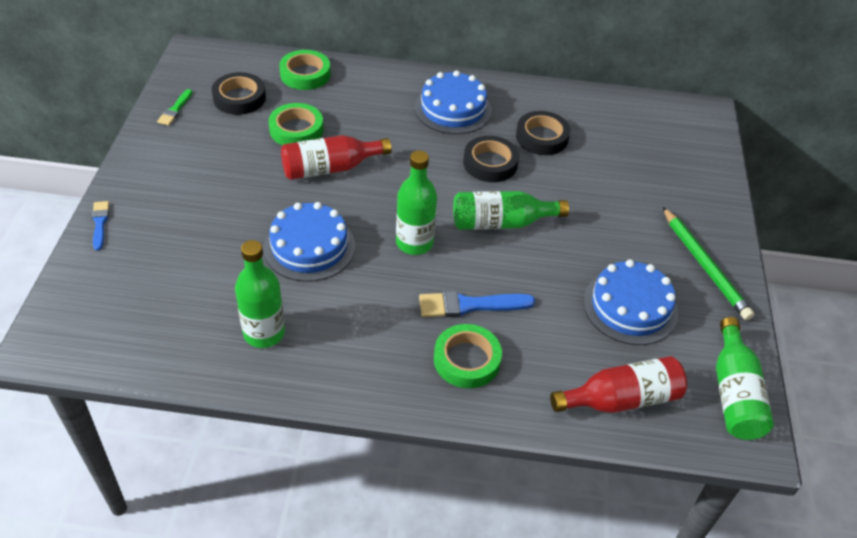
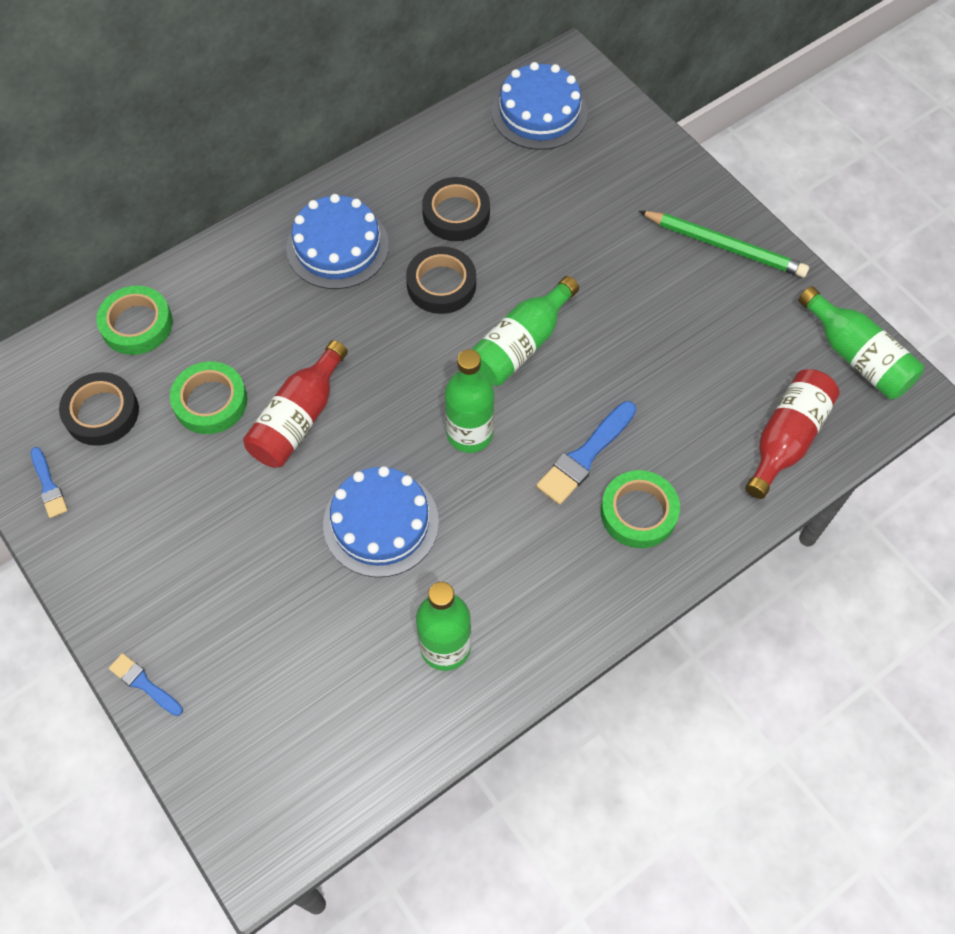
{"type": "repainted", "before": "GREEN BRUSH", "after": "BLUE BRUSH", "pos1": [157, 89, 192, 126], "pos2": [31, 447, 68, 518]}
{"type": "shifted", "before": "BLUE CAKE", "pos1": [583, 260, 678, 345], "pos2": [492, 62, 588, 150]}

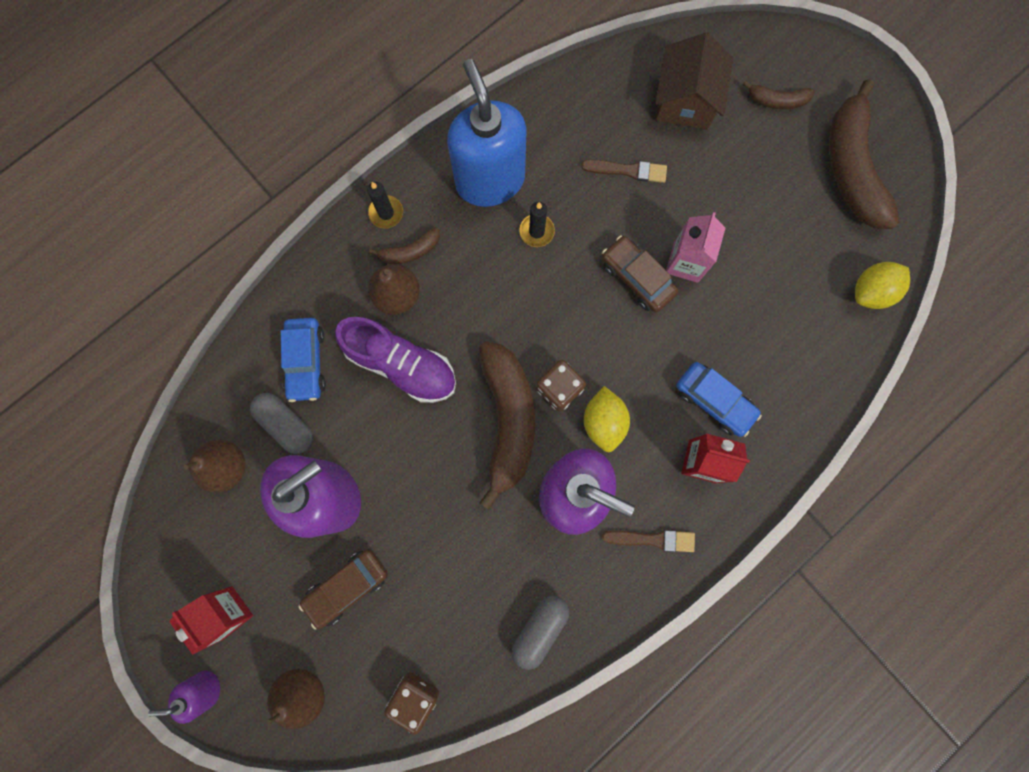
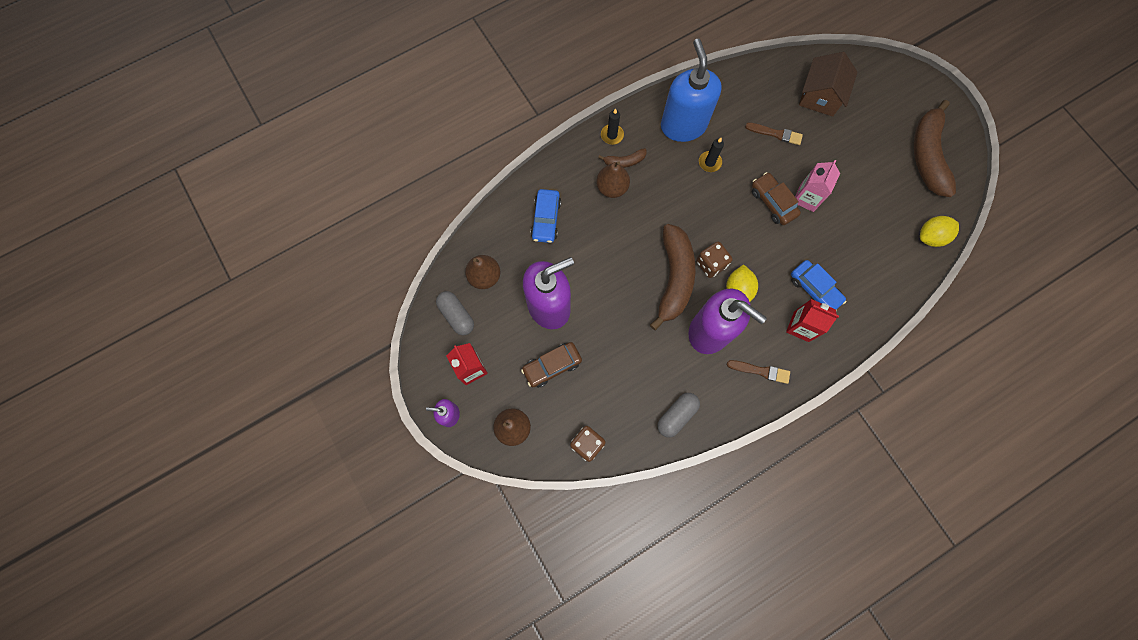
{"type": "shifted", "before": "GREY CAPSULE", "pos1": [250, 393, 313, 454], "pos2": [436, 291, 474, 335]}
{"type": "gone", "before": "PURPLE SHOE", "pos1": [335, 317, 456, 403]}
{"type": "gone", "before": "BROWN BANANA", "pos1": [743, 81, 815, 109]}

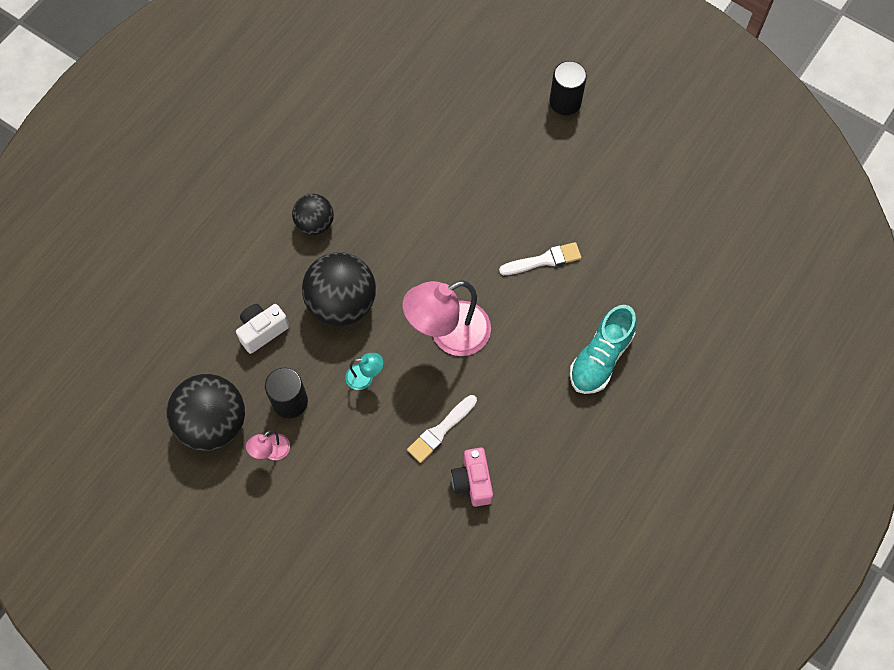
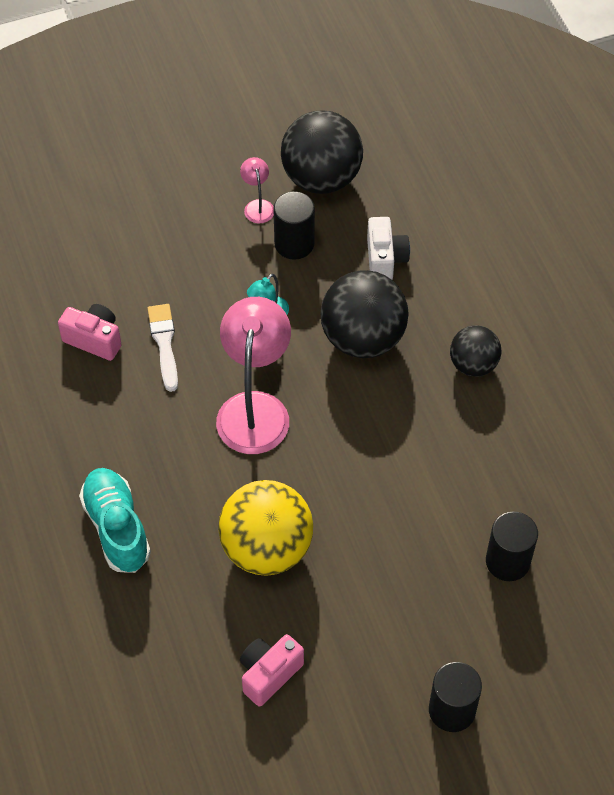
{"type": "swapped", "before": "WHITE BRUSH", "after": "YELLOW BALL", "pos1": [499, 242, 581, 275], "pos2": [218, 480, 313, 576]}
{"type": "new", "after": "PINK CAMERA", "pos2": [240, 634, 304, 707]}
{"type": "new", "after": "BLACK CYLINDER", "pos2": [486, 512, 538, 581]}

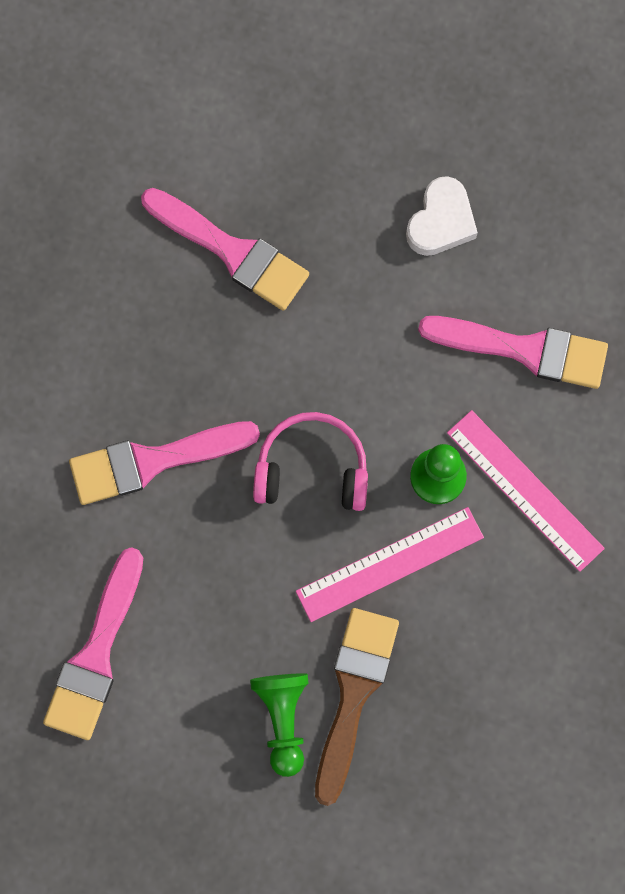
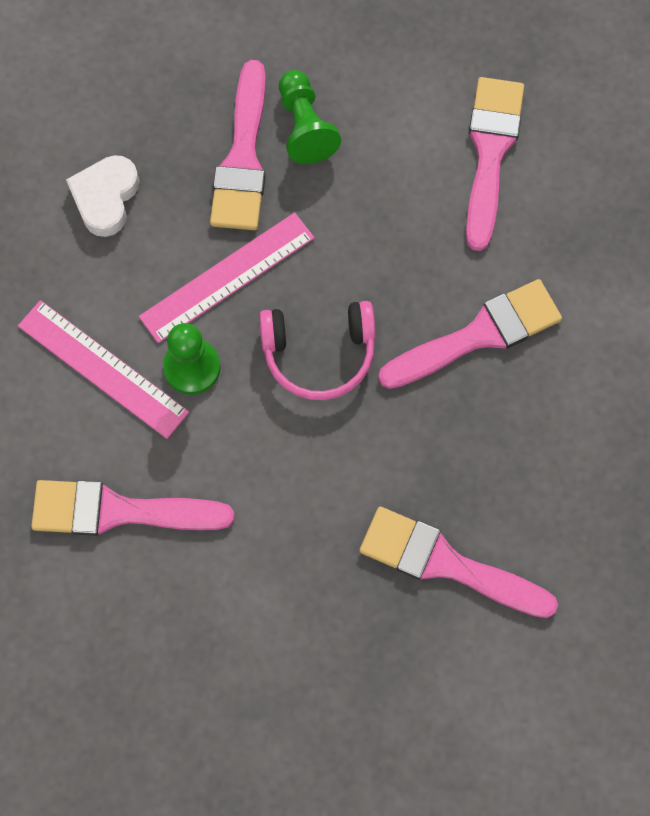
{"type": "shifted", "before": "WHITE HEART", "pos1": [406, 176, 478, 256], "pos2": [66, 155, 139, 237]}
{"type": "repainted", "before": "BROWN BRUSH", "after": "PINK BRUSH", "pos1": [315, 608, 399, 806], "pos2": [210, 60, 266, 230]}

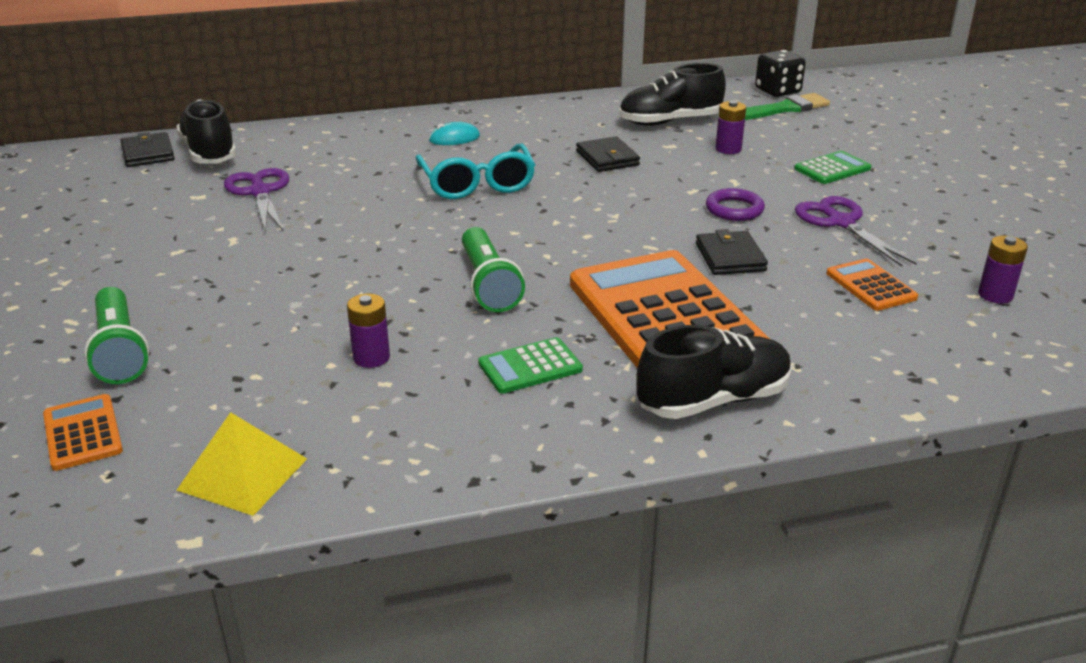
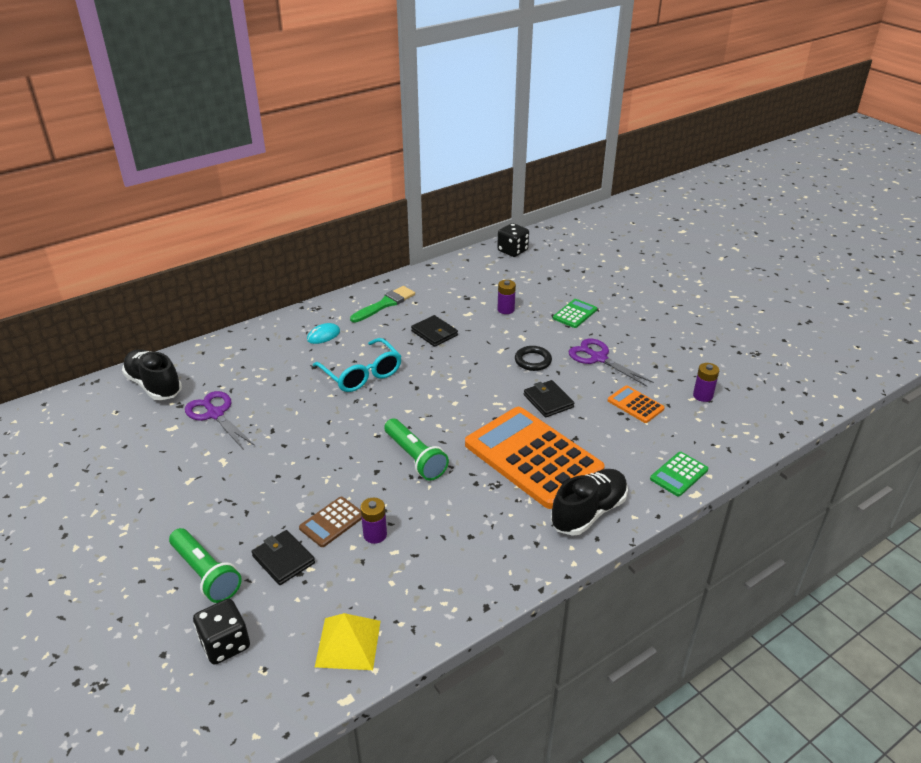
{"type": "swapped", "before": "ORANGE CALCULATOR", "after": "BLACK DICE", "pos1": [43, 394, 123, 471], "pos2": [193, 599, 250, 665]}
{"type": "shifted", "before": "BLACK WALLET", "pos1": [120, 132, 174, 167], "pos2": [251, 530, 315, 585]}
{"type": "new", "after": "BROWN CALCULATOR", "pos2": [299, 497, 362, 547]}
{"type": "shifted", "before": "GREEN BRUSH", "pos1": [745, 93, 830, 120], "pos2": [350, 286, 415, 322]}
{"type": "repainted", "before": "PURPLE RING", "after": "BLACK RING", "pos1": [706, 188, 765, 221], "pos2": [515, 346, 552, 371]}
{"type": "shifted", "before": "GREEN CALCULATOR", "pos1": [478, 337, 583, 394], "pos2": [650, 452, 708, 497]}
{"type": "gone", "before": "BLACK SHOE", "pos1": [619, 63, 726, 126]}

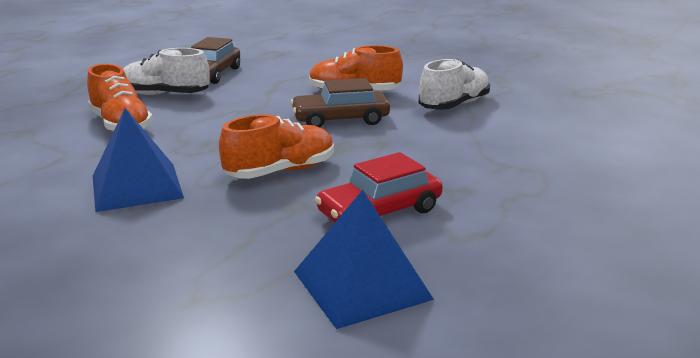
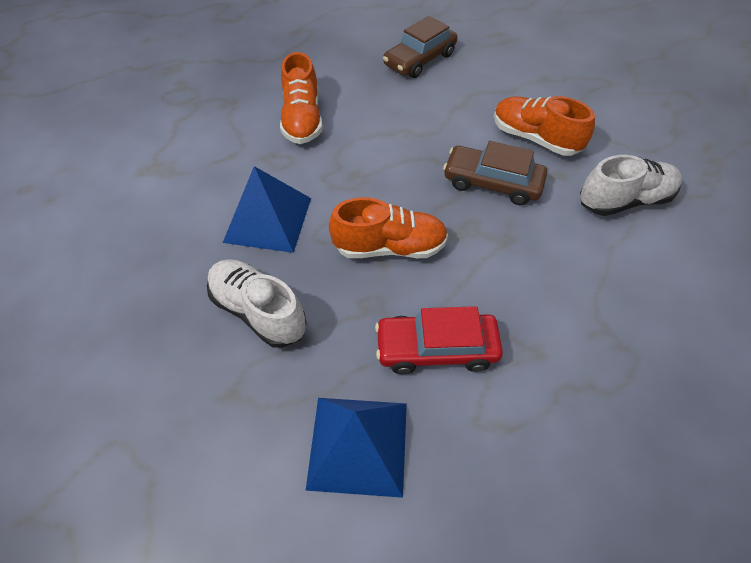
{"type": "shifted", "before": "WHITE SHOE", "pos1": [123, 48, 210, 95], "pos2": [207, 259, 307, 348]}

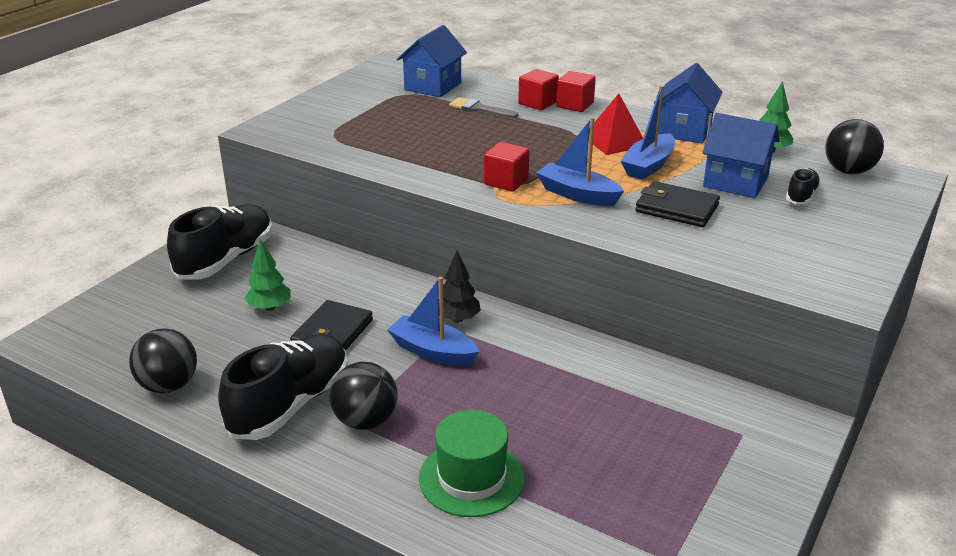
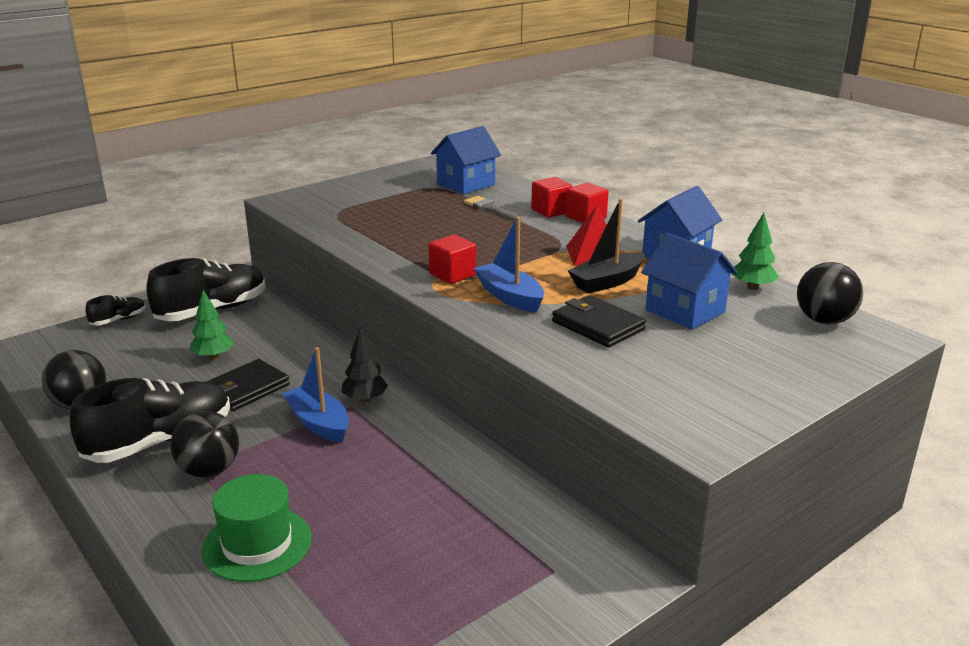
{"type": "shifted", "before": "BLACK SHOE", "pos1": [786, 168, 821, 205], "pos2": [85, 295, 146, 326]}
{"type": "repainted", "before": "BLUE BOAT", "after": "BLACK BOAT", "pos1": [621, 86, 675, 180], "pos2": [568, 198, 645, 294]}

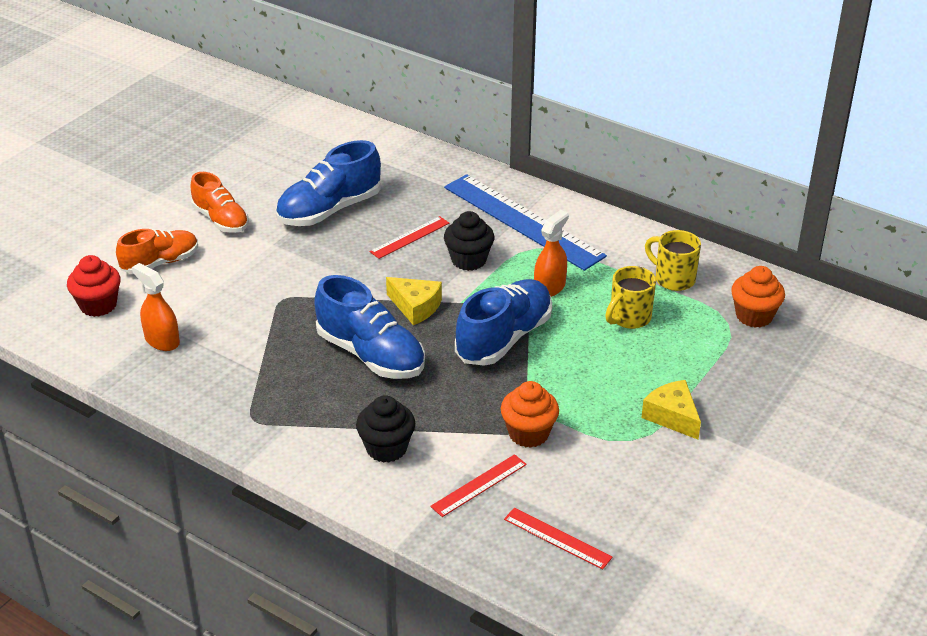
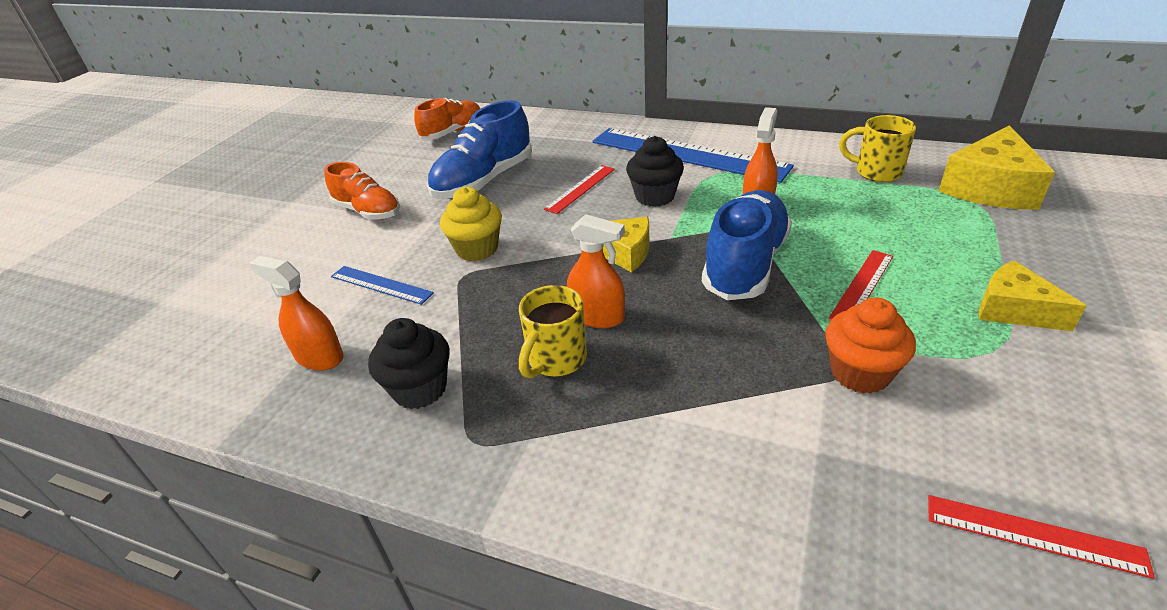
{"type": "new", "after": "BLUE RULER", "pos2": [331, 266, 434, 305]}
{"type": "shifted", "before": "BLACK CUPCAKE", "pos1": [356, 395, 415, 463], "pos2": [368, 318, 450, 409]}
{"type": "shifted", "before": "ORANGE SHOE", "pos1": [116, 229, 198, 274], "pos2": [414, 98, 480, 140]}
{"type": "new", "after": "YELLOW CUPCAKE", "pos2": [440, 187, 502, 261]}
{"type": "shifted", "before": "YELLOW MUG", "pos1": [605, 266, 656, 329], "pos2": [519, 285, 587, 378]}
{"type": "swapped", "before": "BLUE SHOE", "after": "ORANGE SPRAY BOTTLE", "pos1": [314, 275, 425, 379], "pos2": [567, 214, 625, 328]}
{"type": "shifted", "before": "RED RULER", "pos1": [430, 454, 527, 517], "pos2": [829, 250, 893, 320]}
{"type": "swapped", "before": "ORANGE CUPCAKE", "after": "YELLOW CHEESE", "pos1": [731, 266, 785, 328], "pos2": [939, 125, 1055, 210]}
{"type": "gone", "before": "RED CUPCAKE", "pos1": [67, 255, 121, 317]}

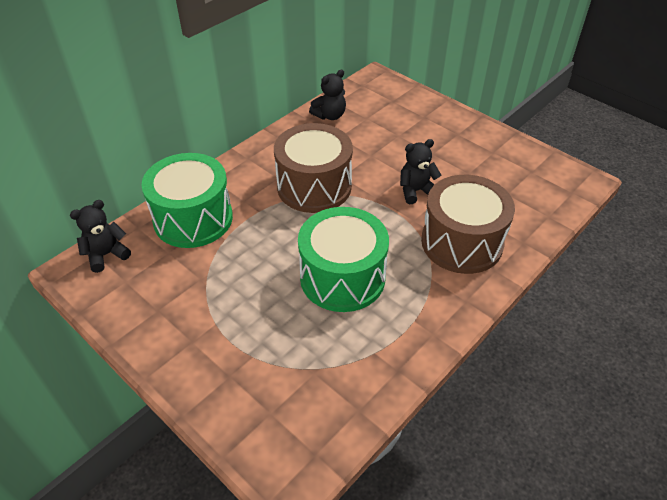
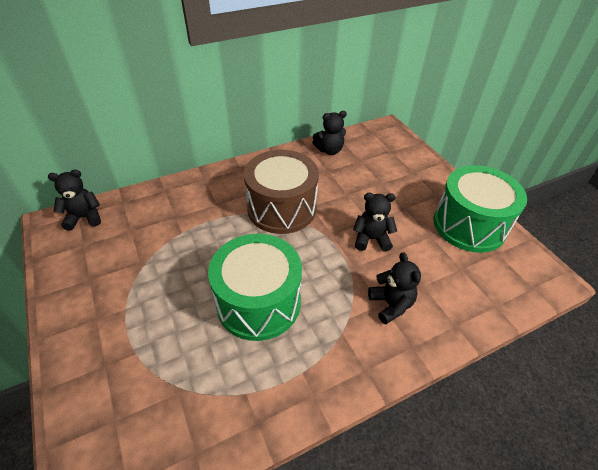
{"type": "swapped", "before": "BROWN DRUM", "after": "BLACK TEDDY BEAR", "pos1": [421, 175, 515, 274], "pos2": [368, 252, 421, 325]}
{"type": "shifted", "before": "GREEN DRUM", "pos1": [141, 153, 233, 248], "pos2": [433, 165, 527, 253]}

